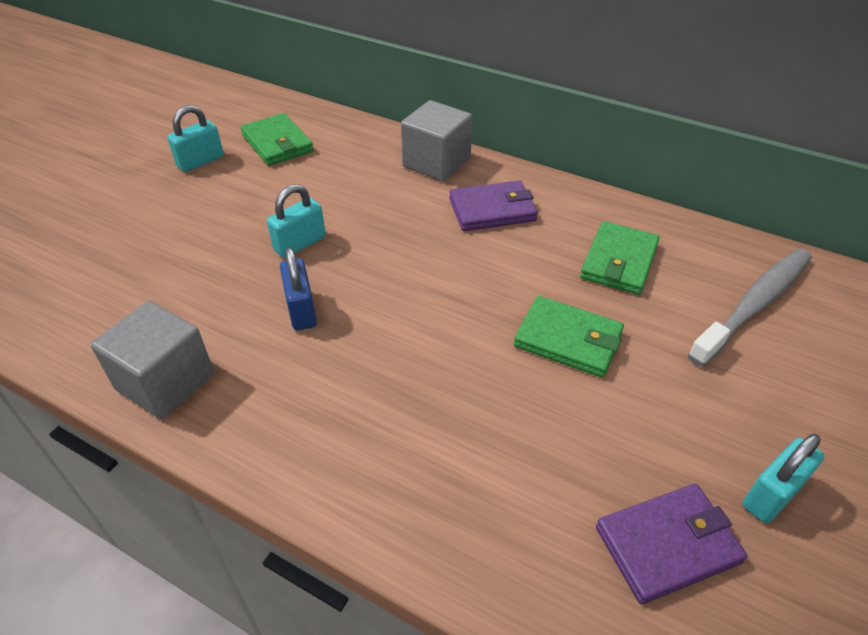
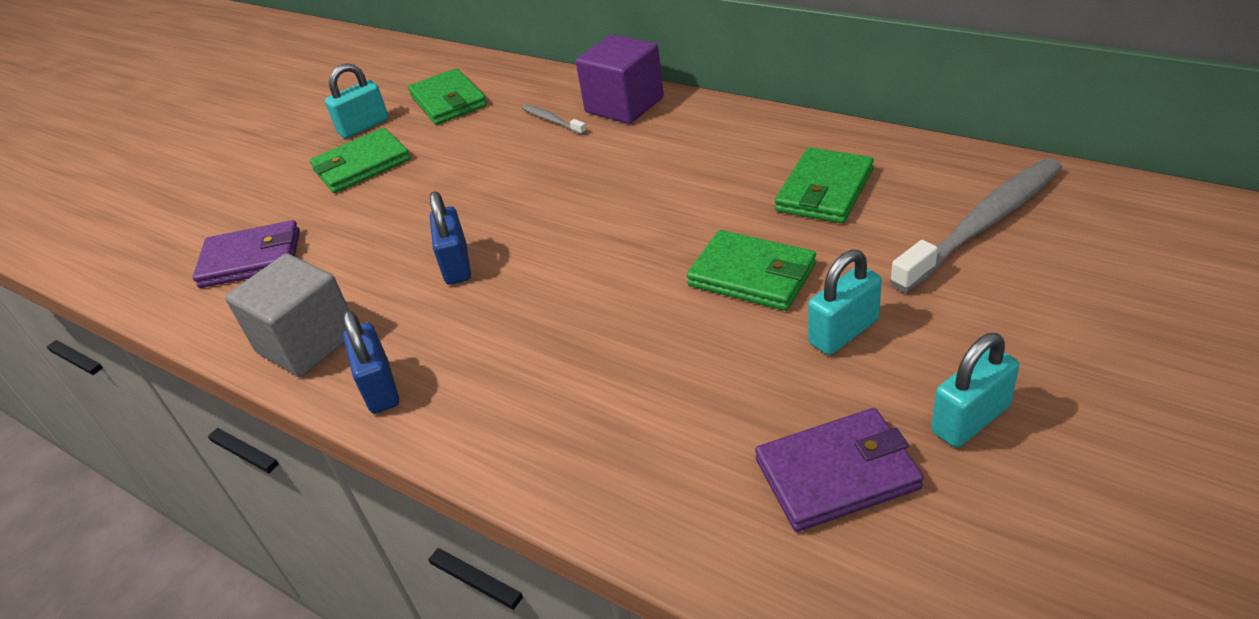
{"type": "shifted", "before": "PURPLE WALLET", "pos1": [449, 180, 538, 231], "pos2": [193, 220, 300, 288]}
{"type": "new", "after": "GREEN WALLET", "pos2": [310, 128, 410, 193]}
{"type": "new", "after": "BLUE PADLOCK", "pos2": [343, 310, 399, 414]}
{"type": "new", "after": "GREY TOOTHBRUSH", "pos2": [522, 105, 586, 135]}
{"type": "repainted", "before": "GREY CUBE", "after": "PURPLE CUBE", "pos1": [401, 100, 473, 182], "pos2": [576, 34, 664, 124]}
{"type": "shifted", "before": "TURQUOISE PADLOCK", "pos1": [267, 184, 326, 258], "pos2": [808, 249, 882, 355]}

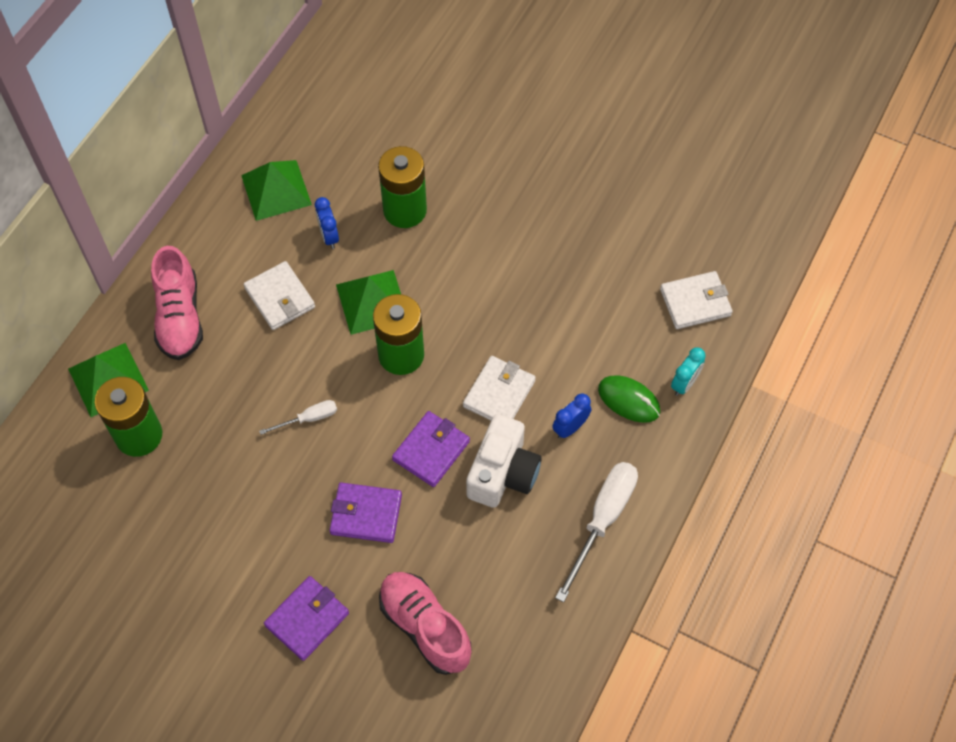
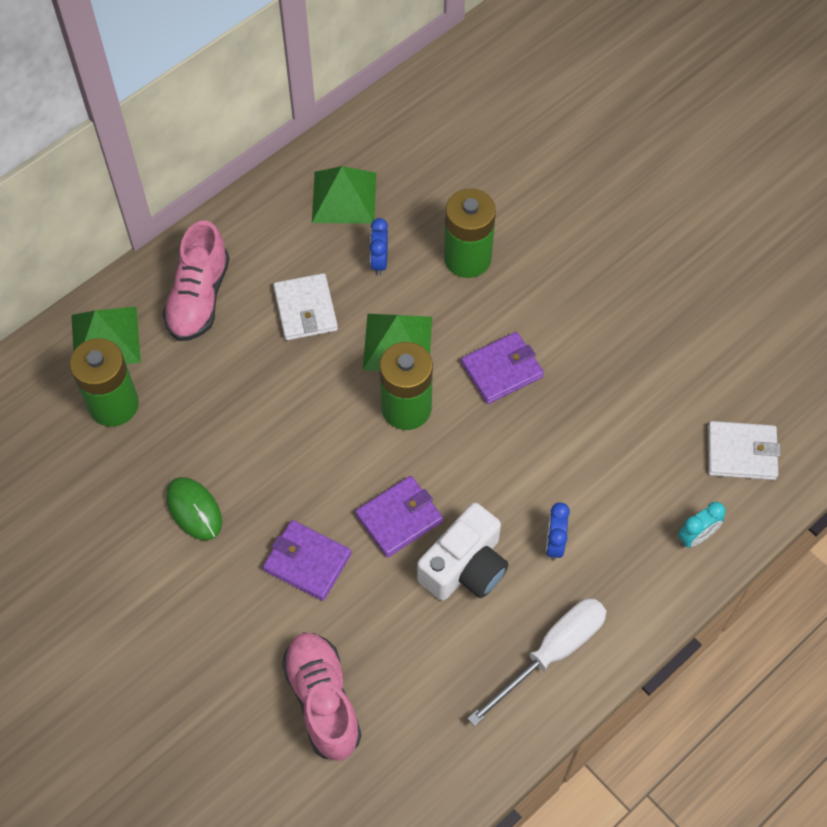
{"type": "shifted", "before": "GREEN MOUSE", "pos1": [598, 375, 660, 423], "pos2": [166, 477, 222, 540]}
{"type": "shifted", "before": "PURPLE WALLET", "pos1": [264, 576, 349, 661], "pos2": [461, 332, 544, 404]}
{"type": "rotated", "before": "BLUE CLOCK", "pos1": [552, 393, 591, 439], "pos2": [546, 502, 570, 560], "turn": -60}
{"type": "gone", "before": "WHITE SCREWDRIVER", "pos1": [259, 400, 337, 435]}
{"type": "gone", "before": "WHITE WALLET", "pos1": [463, 356, 536, 420]}

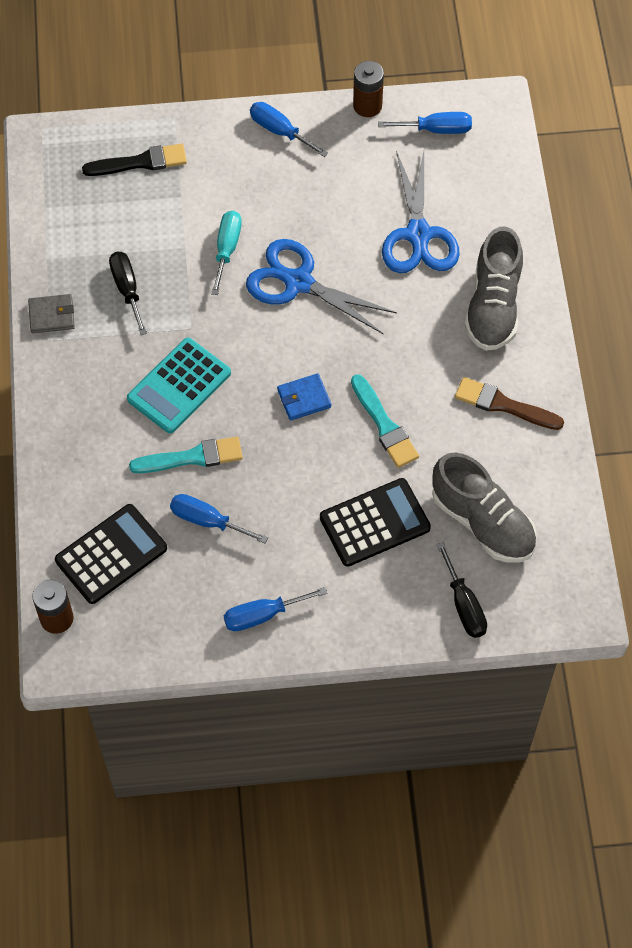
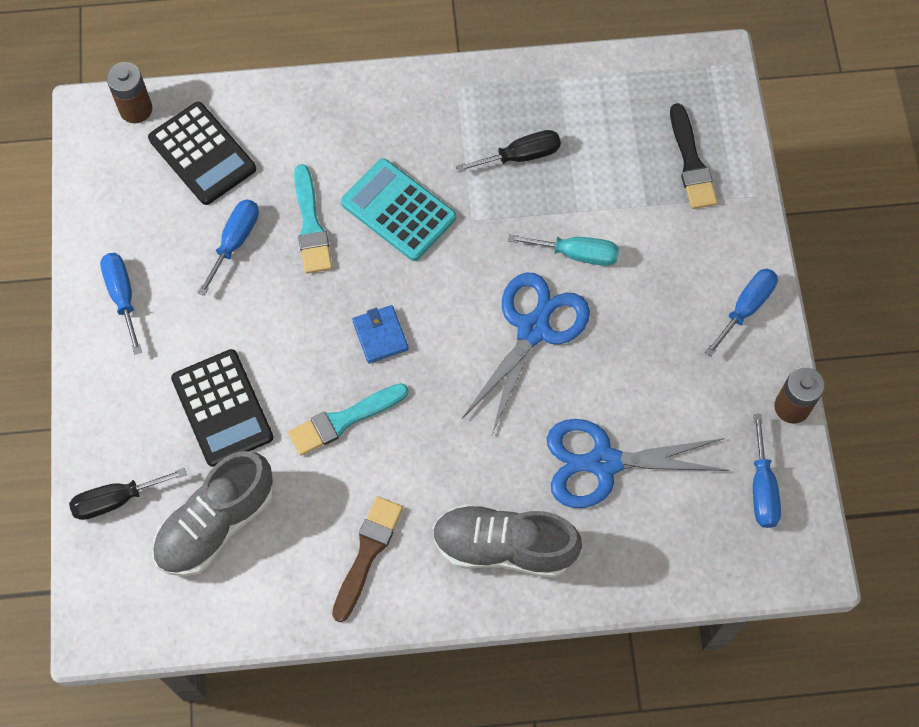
{"type": "gone", "before": "GREY WALLET", "pos1": [28, 294, 75, 333]}

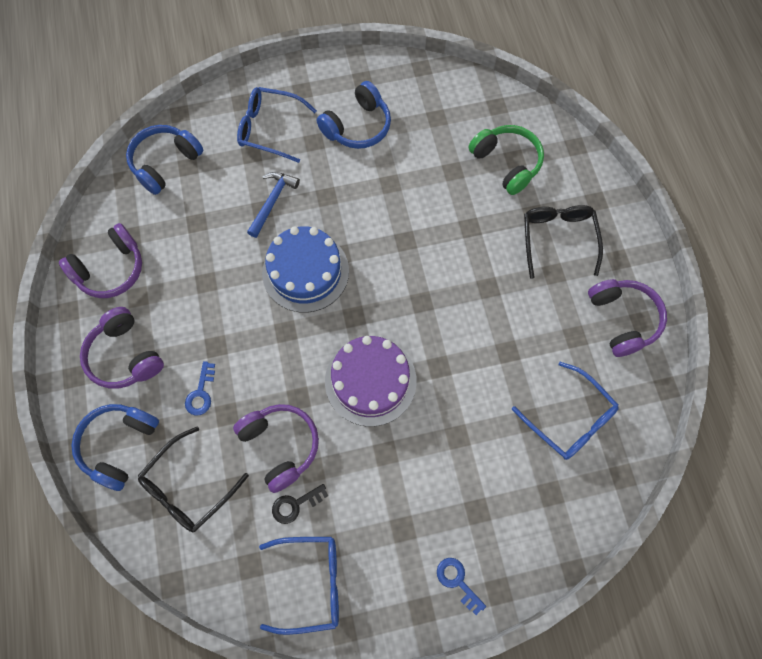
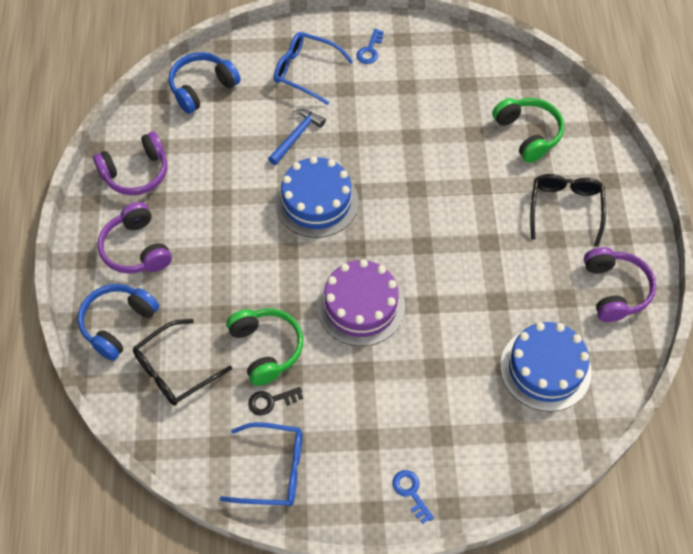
{"type": "repainted", "before": "PURPLE HEADPHONES", "after": "GREEN HEADPHONES", "pos1": [233, 404, 319, 493], "pos2": [226, 308, 303, 386]}
{"type": "shifted", "before": "BLUE KEY", "pos1": [185, 361, 215, 416], "pos2": [356, 29, 384, 64]}
{"type": "swapped", "before": "BLUE GLASSES", "after": "BLUE CAKE", "pos1": [512, 362, 619, 460], "pos2": [500, 322, 592, 412]}
{"type": "gone", "before": "BLUE HEADPHONES", "pos1": [317, 81, 391, 149]}

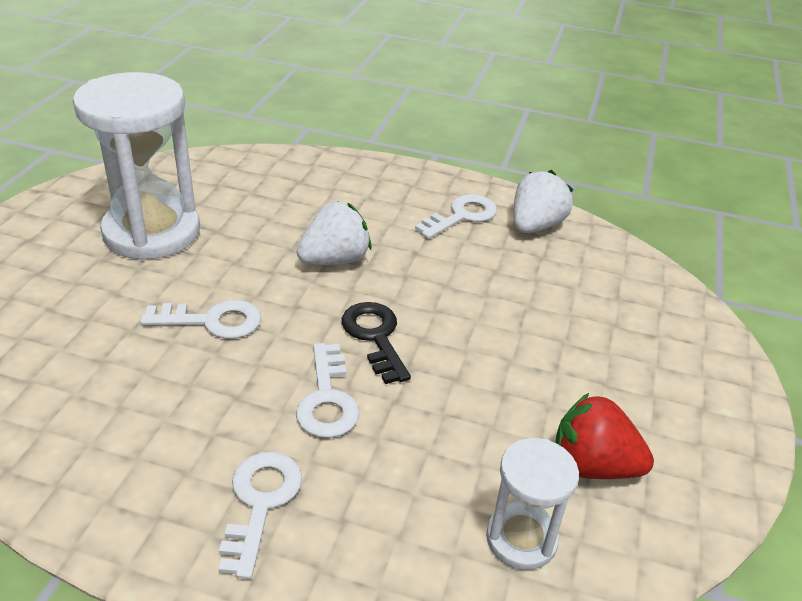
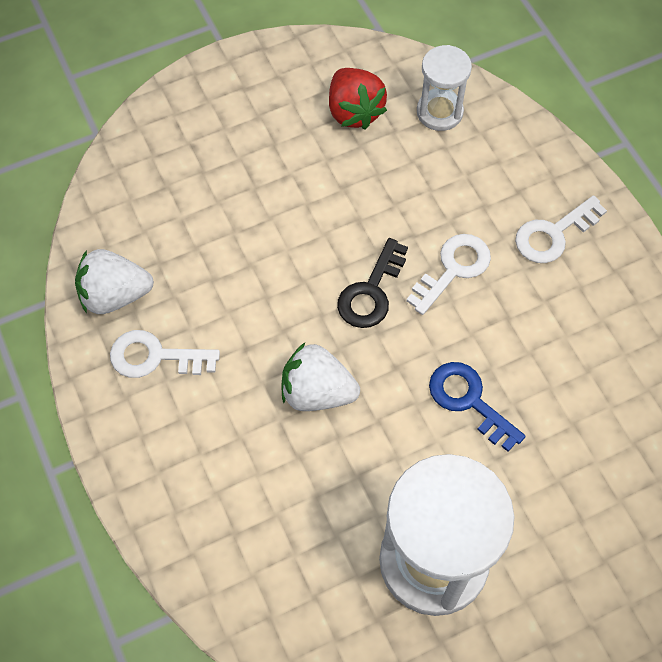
{"type": "repainted", "before": "WHITE KEY", "after": "BLUE KEY", "pos1": [140, 300, 261, 339], "pos2": [429, 362, 526, 452]}

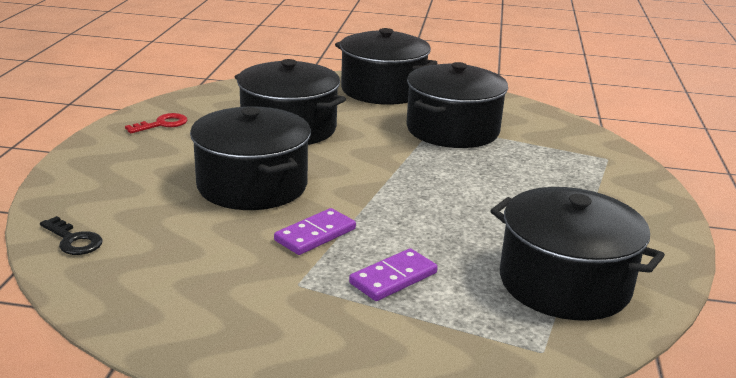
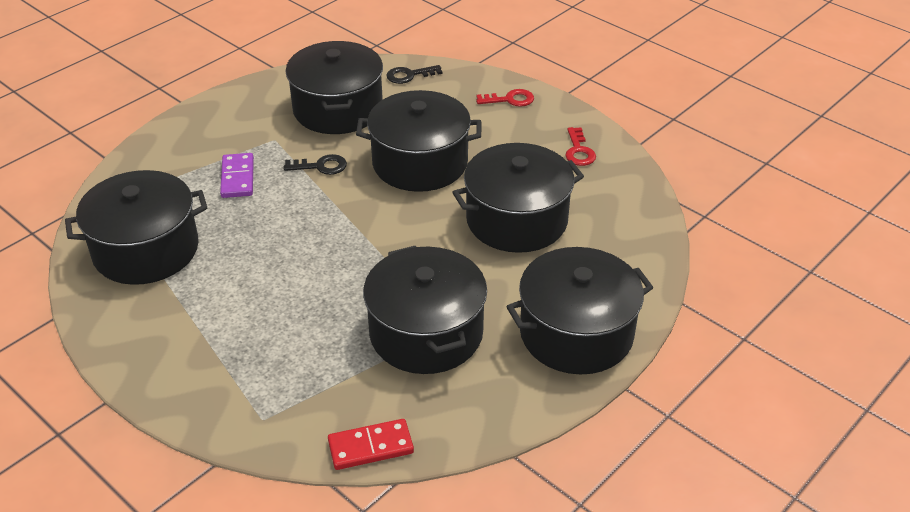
{"type": "swapped", "before": "PURPLE DOMINO", "after": "BLACK KEY", "pos1": [274, 208, 356, 255], "pos2": [284, 154, 347, 175]}
{"type": "new", "after": "BLACK POT", "pos2": [286, 41, 383, 134]}
{"type": "new", "after": "RED DOMINO", "pos2": [328, 419, 414, 470]}
{"type": "new", "after": "RED KEY", "pos2": [476, 89, 534, 107]}

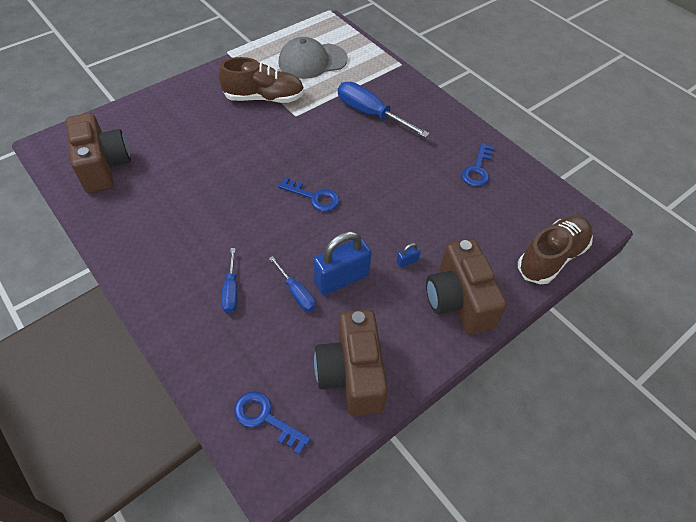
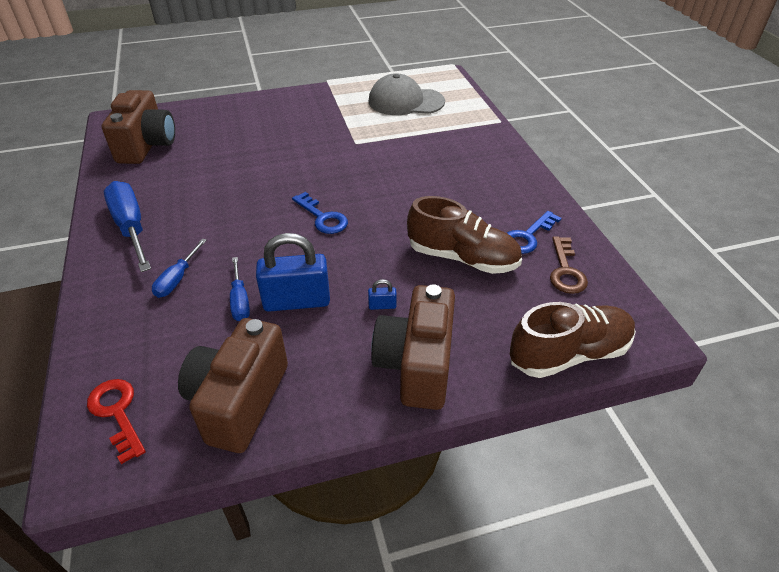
{"type": "repainted", "before": "BLUE KEY", "after": "RED KEY", "pos1": [234, 391, 311, 455], "pos2": [87, 379, 146, 464]}
{"type": "shifted", "before": "BLUE SCREWDRIVER", "pos1": [338, 82, 430, 138], "pos2": [104, 181, 151, 272]}
{"type": "shifted", "before": "BROWN SHOE", "pos1": [218, 57, 304, 103], "pos2": [407, 196, 522, 274]}
{"type": "new", "after": "BROWN KEY", "pos2": [550, 236, 588, 294]}

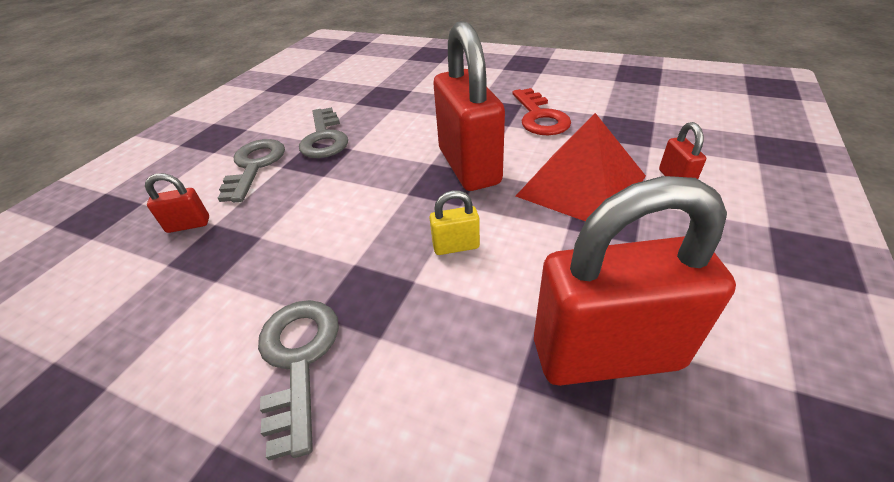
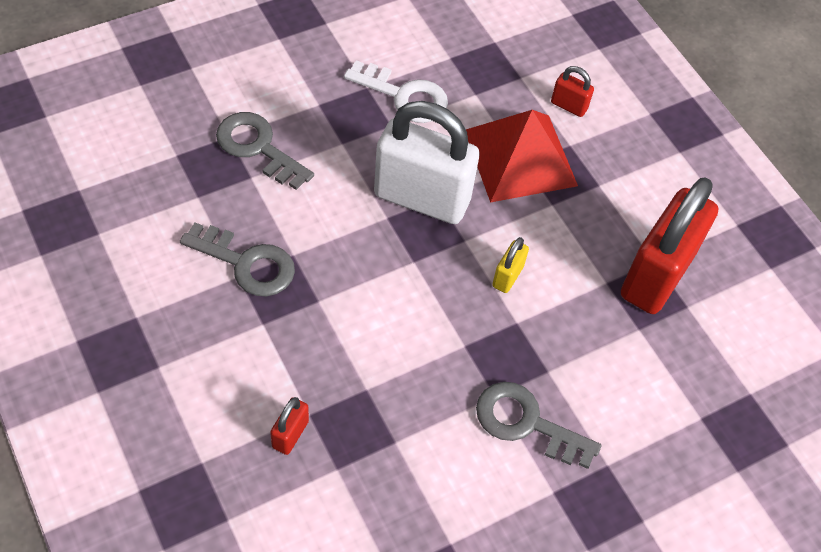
{"type": "shifted", "before": "GREY KEY", "pos1": [218, 139, 285, 202], "pos2": [216, 112, 314, 190]}
{"type": "repainted", "before": "RED KEY", "after": "WHITE KEY", "pos1": [513, 88, 571, 135], "pos2": [344, 60, 448, 123]}
{"type": "repainted", "before": "RED PADLOCK", "after": "WHITE PADLOCK", "pos1": [434, 21, 505, 191], "pos2": [374, 101, 480, 224]}

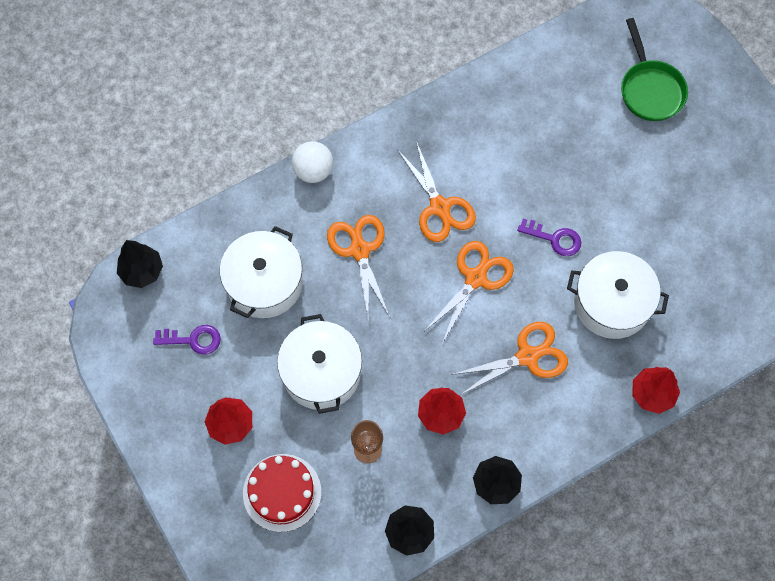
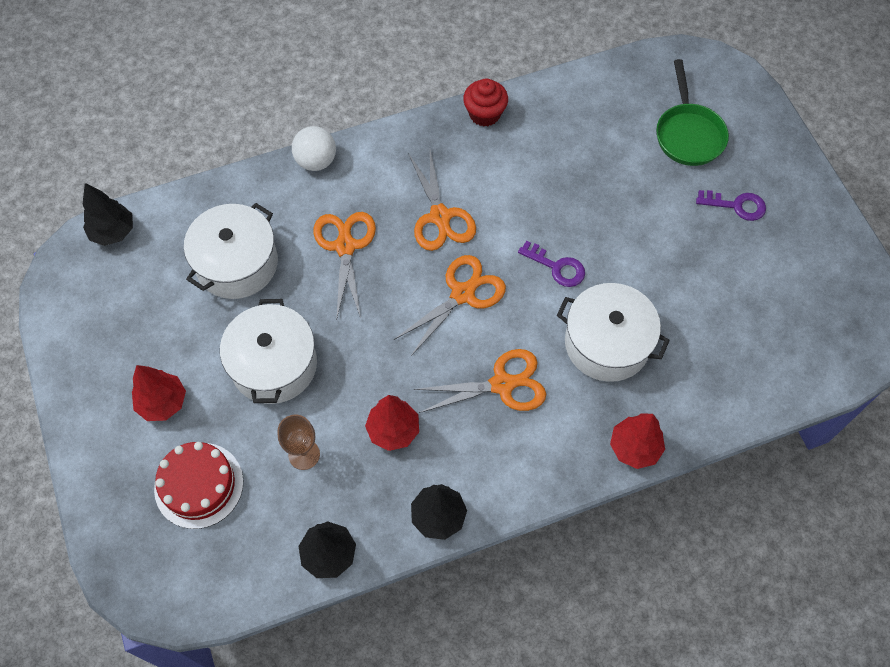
{"type": "new", "after": "RED CUPCAKE", "pos2": [463, 79, 508, 127]}
{"type": "shifted", "before": "PURPLE KEY", "pos1": [153, 325, 221, 355], "pos2": [696, 190, 766, 221]}

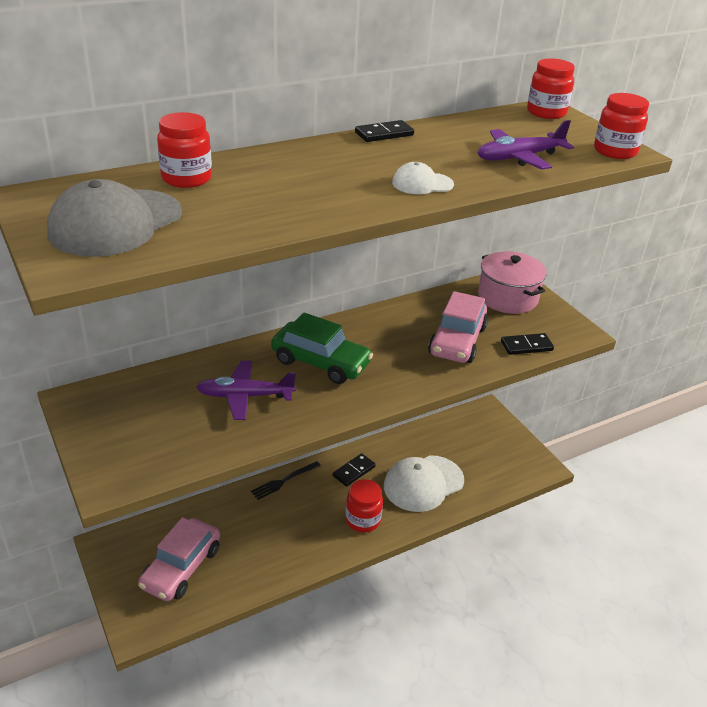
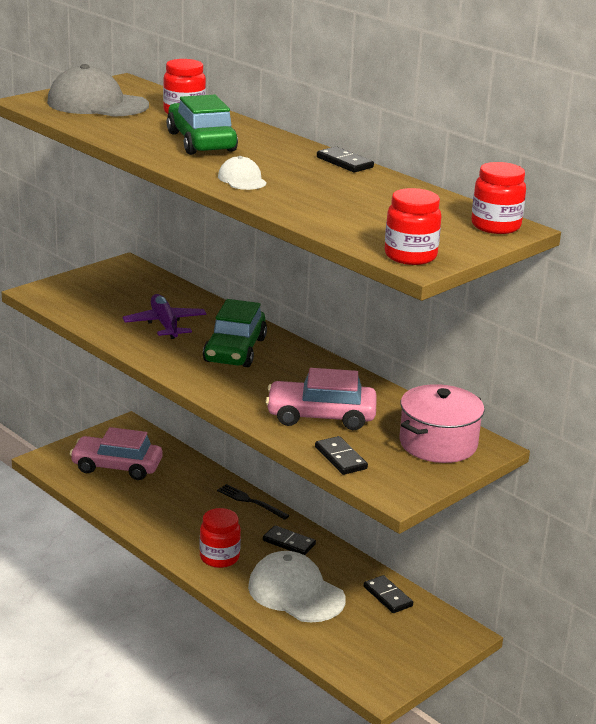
{"type": "new", "after": "GREEN CAR", "pos2": [167, 95, 238, 155]}
{"type": "new", "after": "BLACK DOMINO", "pos2": [364, 575, 413, 613]}
{"type": "gone", "before": "PURPLE PLANE", "pos1": [478, 120, 574, 170]}

